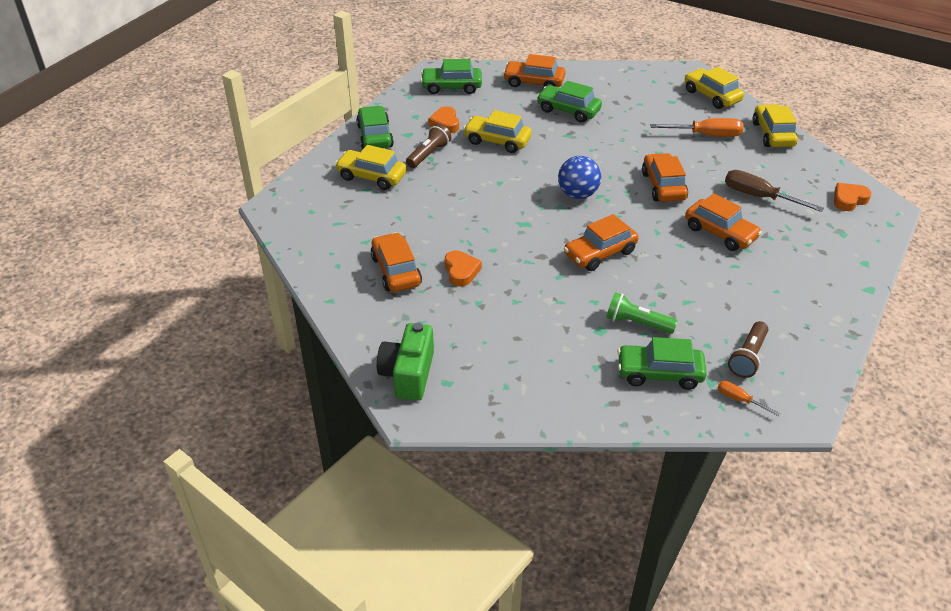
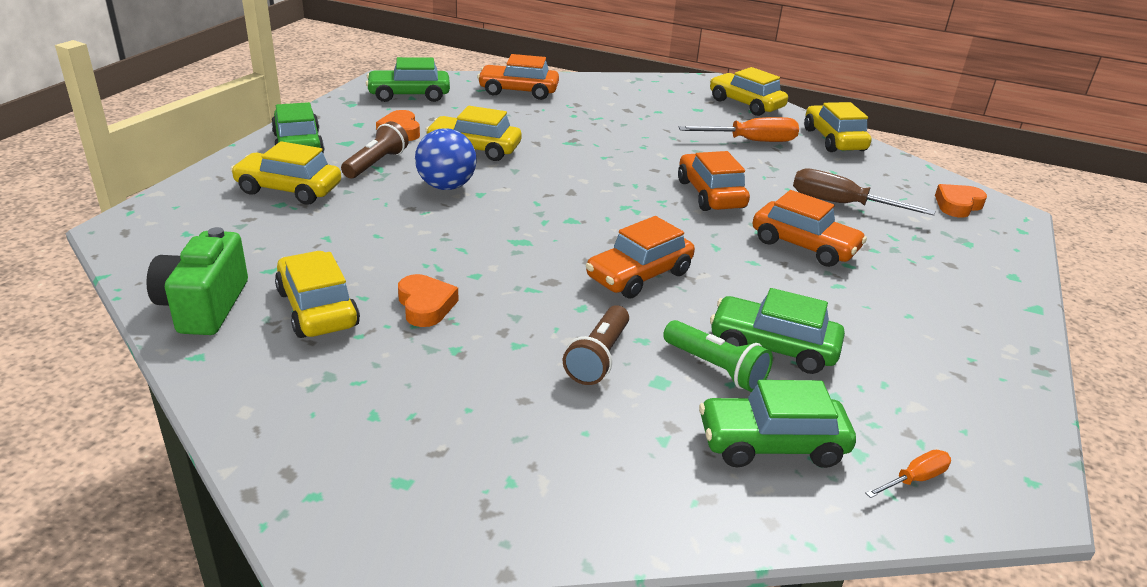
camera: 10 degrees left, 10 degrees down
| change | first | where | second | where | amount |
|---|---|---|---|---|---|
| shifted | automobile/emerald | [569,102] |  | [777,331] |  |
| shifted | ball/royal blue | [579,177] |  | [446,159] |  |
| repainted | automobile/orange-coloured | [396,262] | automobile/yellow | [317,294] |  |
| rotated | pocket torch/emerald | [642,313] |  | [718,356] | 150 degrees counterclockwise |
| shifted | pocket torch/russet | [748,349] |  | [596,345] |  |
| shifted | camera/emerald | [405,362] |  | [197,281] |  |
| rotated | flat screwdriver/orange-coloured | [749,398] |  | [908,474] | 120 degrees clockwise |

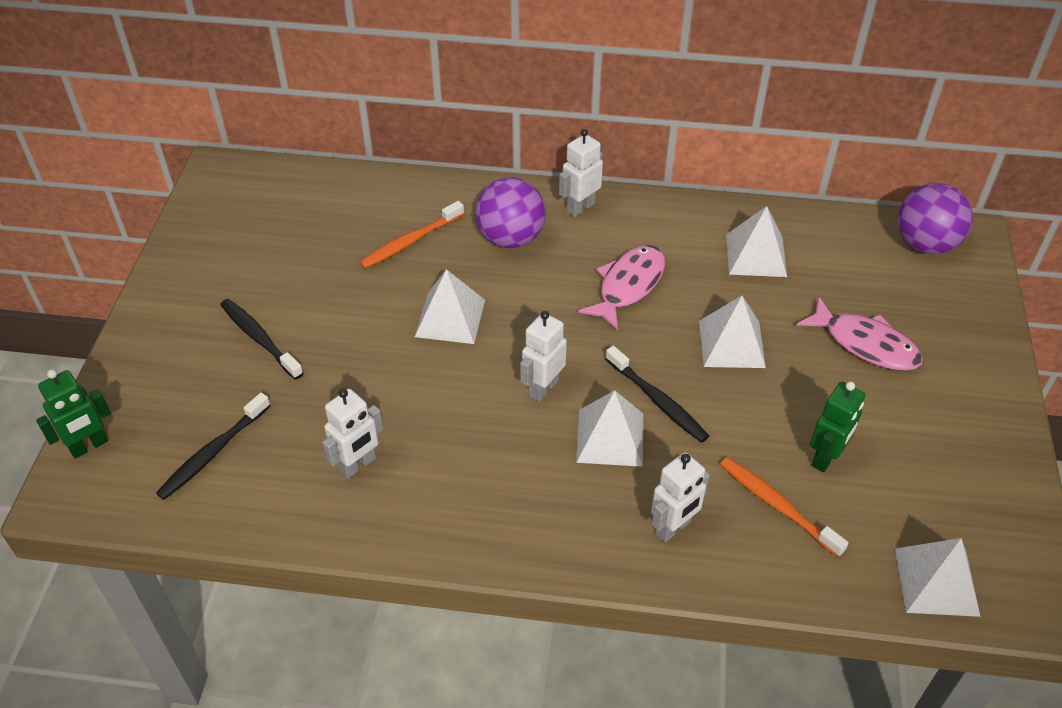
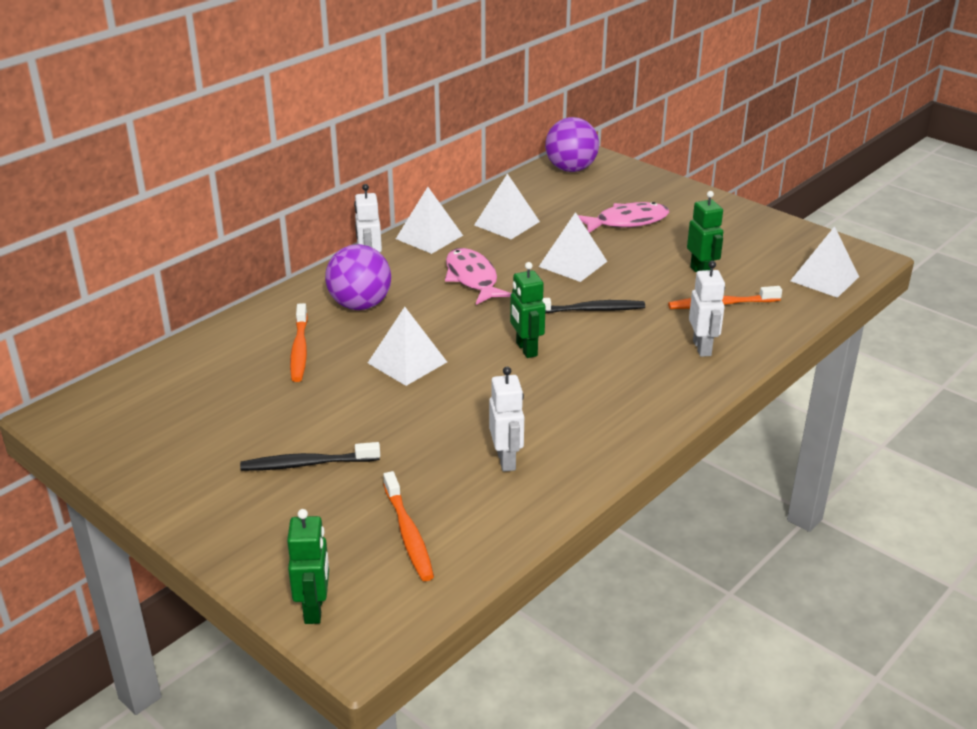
camera: 55 degrees left, 15 degrees down
| change | first | where | second | where | amount |
|---|---|---|---|---|---|
| repainted | robot/white | [543,356] | robot/emerald | [528,310] |  |
| shifted | solid pyramid/white | [609,428] |  | [429,220] |  |
| repainted | toothbrush/ebony | [213,446] | toothbrush/orange-coloured | [408,526] |  |

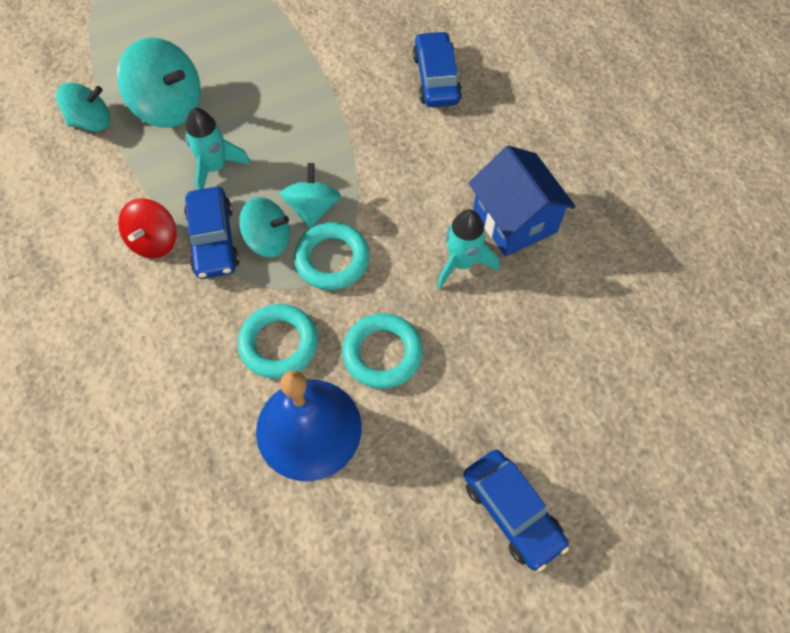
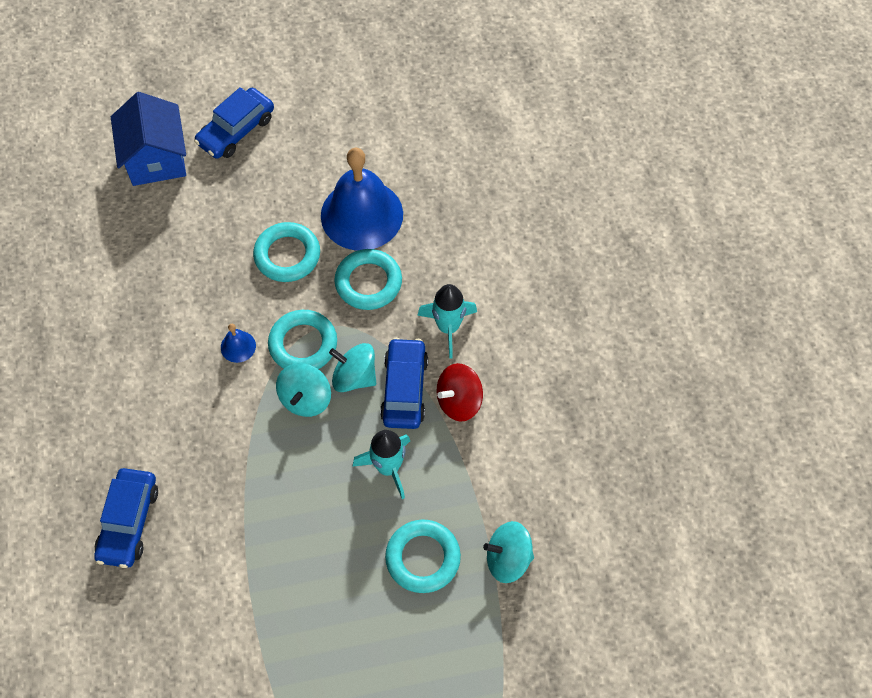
camera: 165 degrees left, 0 degrees up
| change | first | where | second | where | amount |
|---|---|---|---|---|---|
| swapped | toy top/teal | [159,82] | ring/teal | [423,556] |  |
| shifted | toy house/royal blue | [522,200] |  | [148,139] |  |
| rotated | toy top/crimson | [147,228] |  | [460,392] | 150 degrees counterclockwise |
| shifted | toy rocket/teal | [468,249] |  | [447,321] |  |
| rotated | automobile/royal blue | [516,510] |  | [234,123] | 120 degrees counterclockwise |
| new |  |  | bell/royal blue | [238,343] |  |

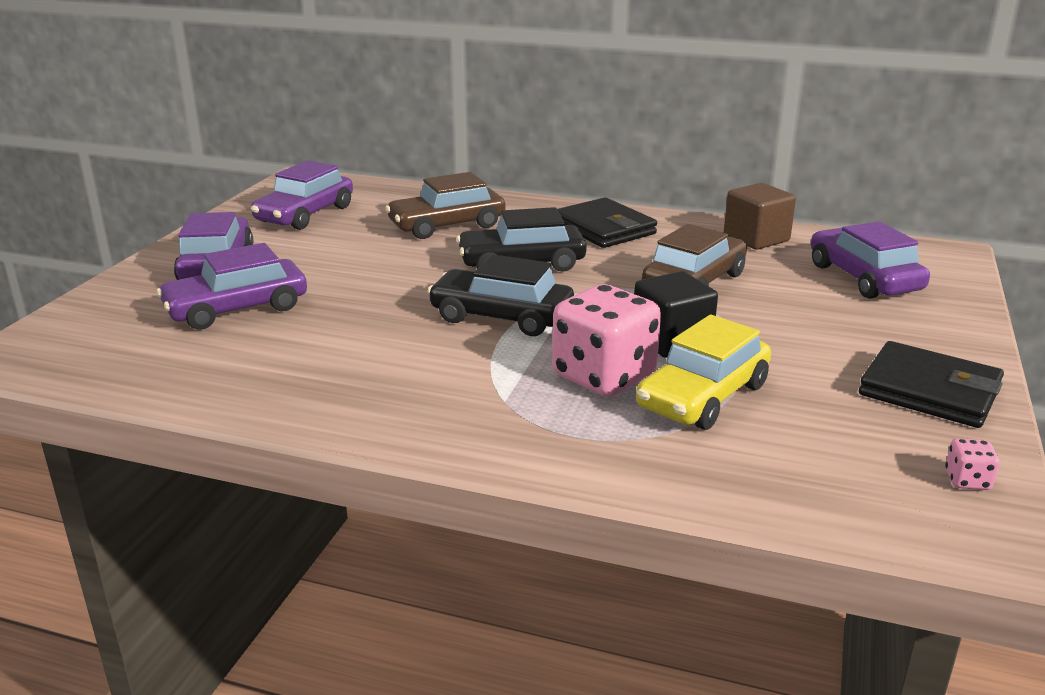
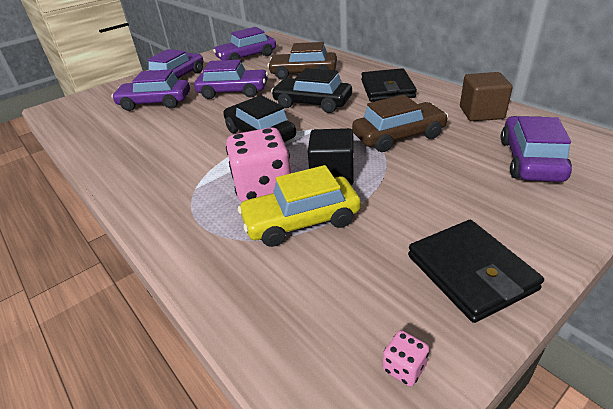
camera: 35 degrees right, 10 degrees up
| change | first | where | second | where | amount |
|---|---|---|---|---|---|
| new |  |  | automobile/violet | [231,79] |  |

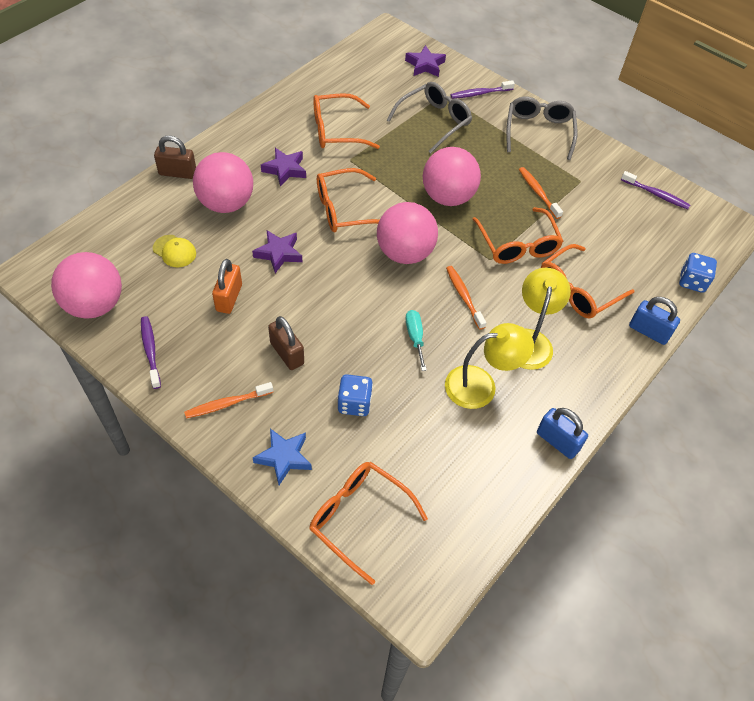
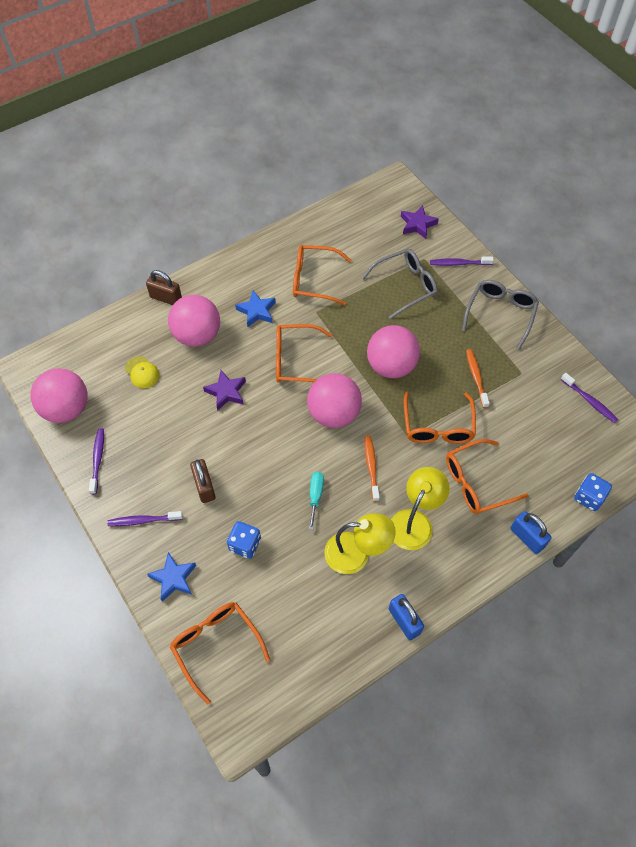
camera: 20 degrees right, 5 degrees up
| change | first | where | second | where | amount |
|---|---|---|---|---|---|
| repainted | five-pointed star/violet | [283,167] | five-pointed star/royal blue | [255,308] |  |
| gone | lock/orange-coloured | [227,286] |  |  |  |
| repainted | toothbrush/orange-coloured | [228,400] | toothbrush/violet | [145,518] |  |

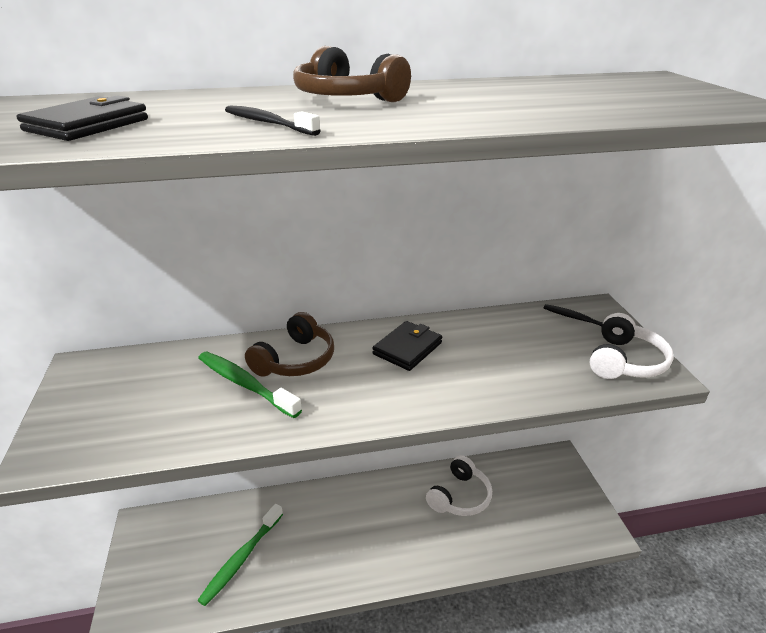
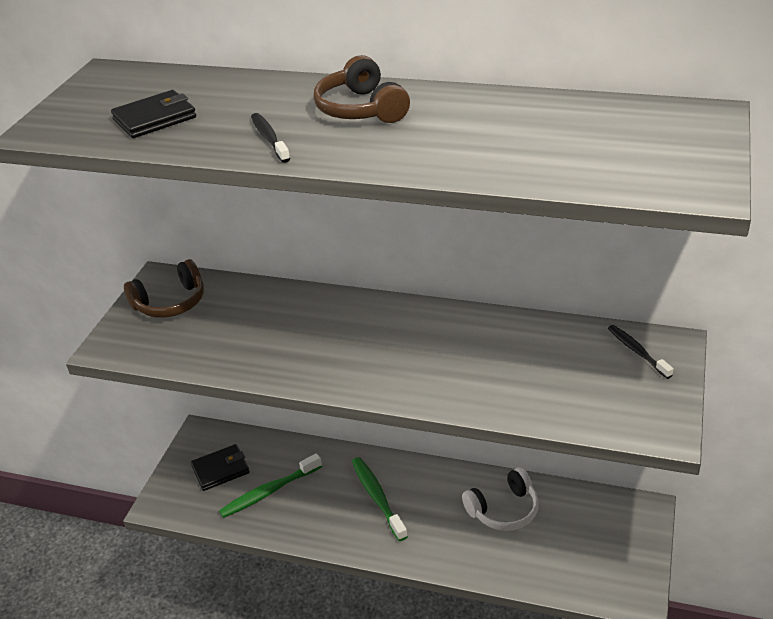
camera: 30 degrees right, 5 degrees up
| change | first | where | second | where | amount |
|---|---|---|---|---|---|
| shifted | headphones/russet | [289,344] |  | [164,288] |  |
| gone | headphones/white | [631,346] |  |  |  |
| shifted | card wallet/ebony | [407,346] |  | [220,467] |  |
| shifted | toothbrush/emerald | [250,384] |  | [380,499] |  |

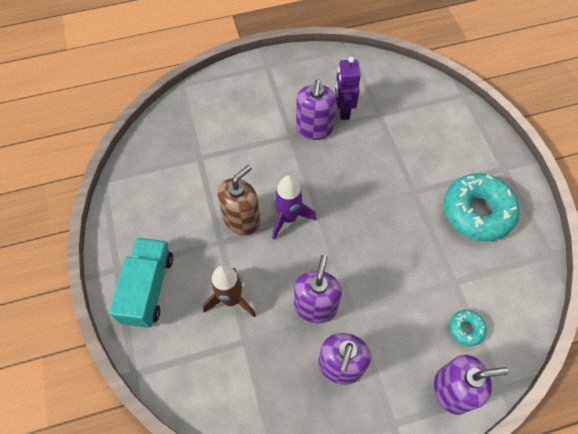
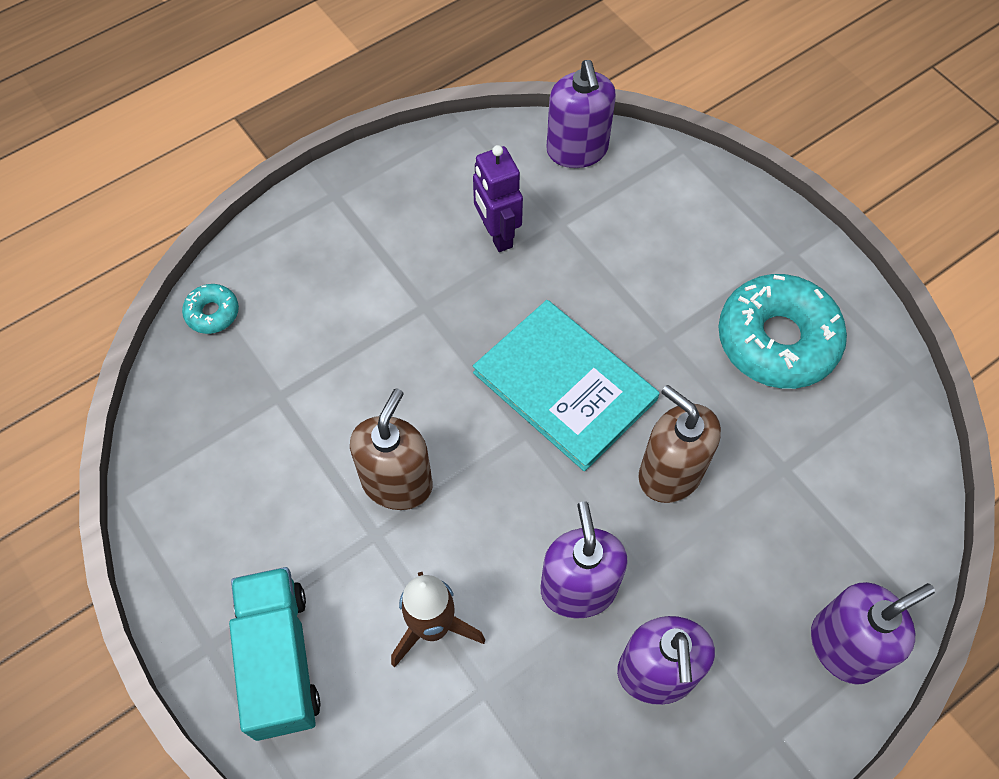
camera: 20 degrees left, 0 degrees up
| change | first | where | second | where | amount |
|---|---|---|---|---|---|
| shifted | soap pump/violet | [316,109] |  | [581,114] |  |
| gone | toy rocket/violet | [294,207] |  |  |  |
| shifted | donut/teal | [468,328] |  | [210,309] |  |
| new |  |  | hardback/teal | [566,385] |  |
| new |  |  | soap pump/russet | [679,444] |  |

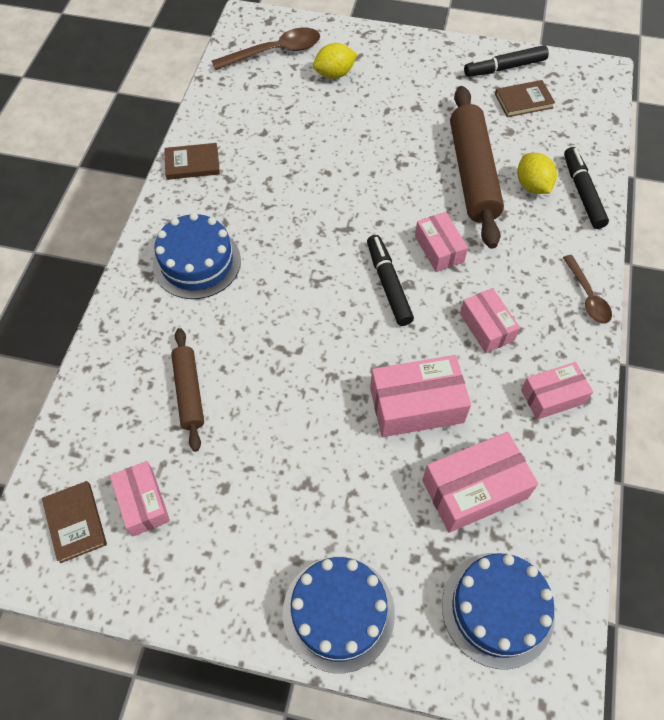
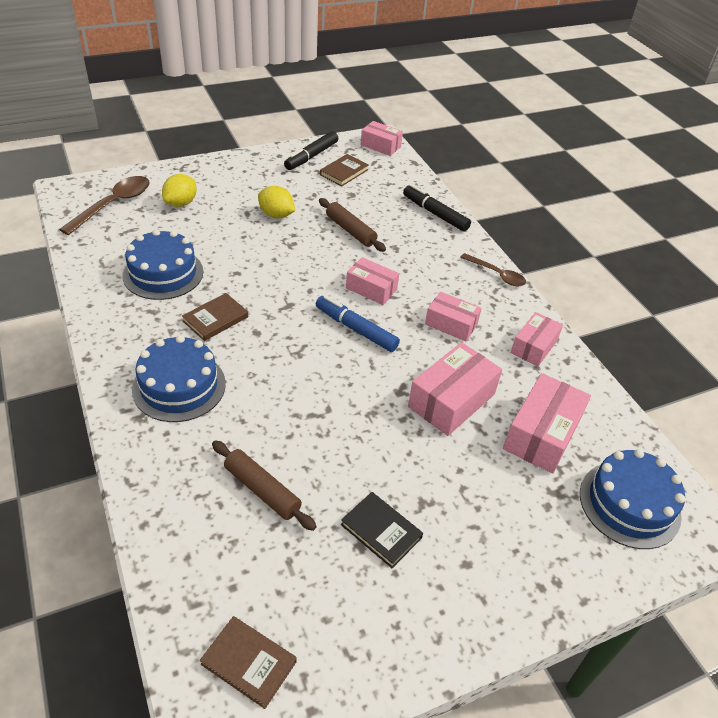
camera: 40 degrees left, 15 degrees down
| change | first | where | second | where | amount |
|---|---|---|---|---|---|
| scaled | rolling pin/russet | [477,167] |  | [352,225] | x0.56 |
| shifted | hardback/russet | [192,161] |  | [215,317] |  |
| shifted | toy lemon/yellow | [537,173] |  | [276,202] |  |
| repainted | marker/ebony | [390,280] | marker/royal blue | [358,323] |  |
| shifted | package/rosy | [140,498] |  | [382,138] |  |
| shifted | gateau/royal blue | [339,615] |  | [162,264] |  |
| new |  |  | hardback/ebony | [382,530] |  |

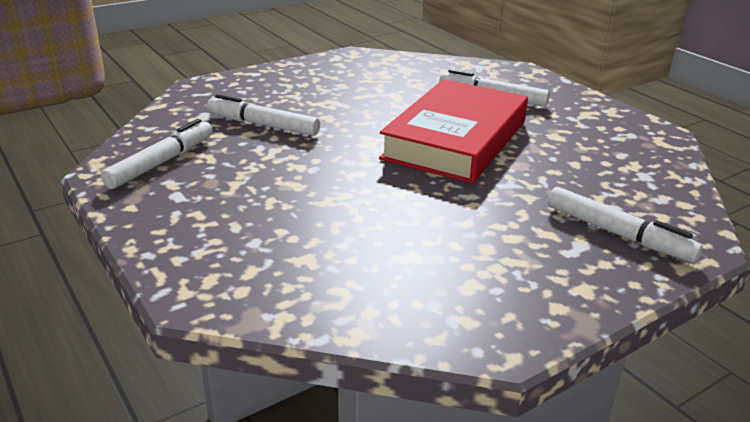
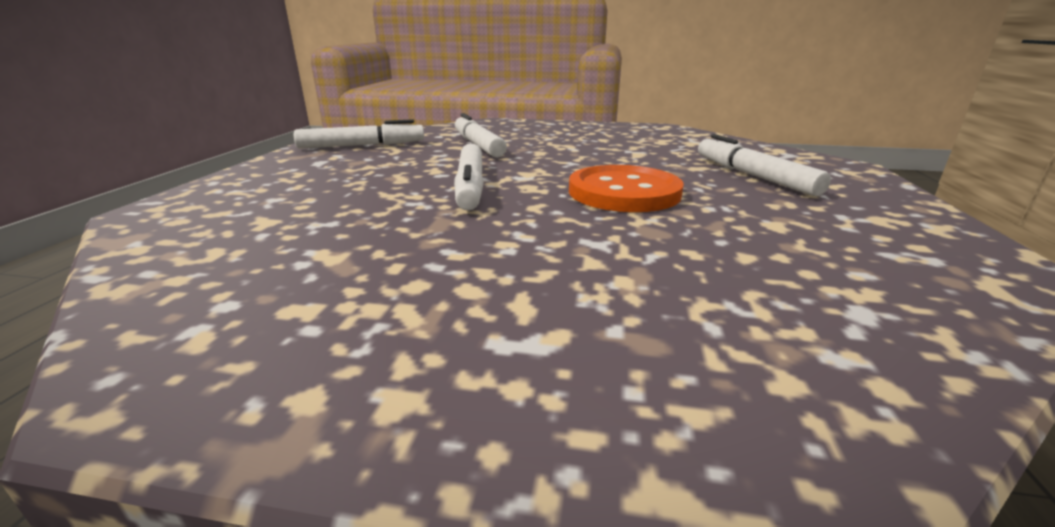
camera: 45 degrees right, 5 degrees down
| change | first | where | second | where | amount |
|---|---|---|---|---|---|
| swapped | hardback/crimson | [453,131] | button/orange-coloured | [626,188] |  |
| shifted | marker/white | [625,225] |  | [469,176] |  |

